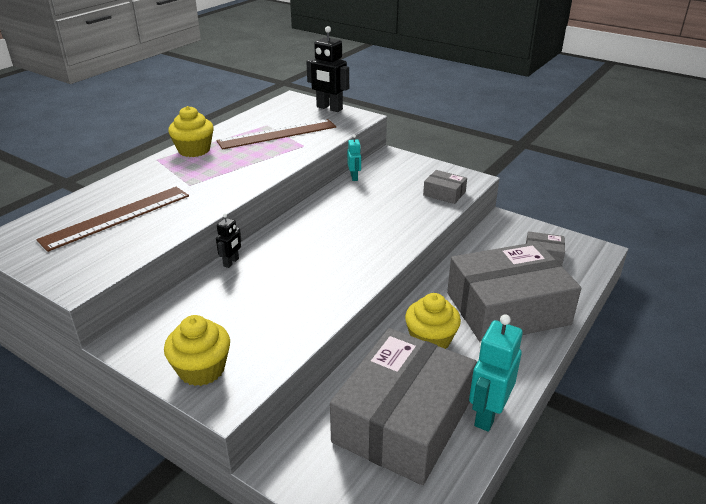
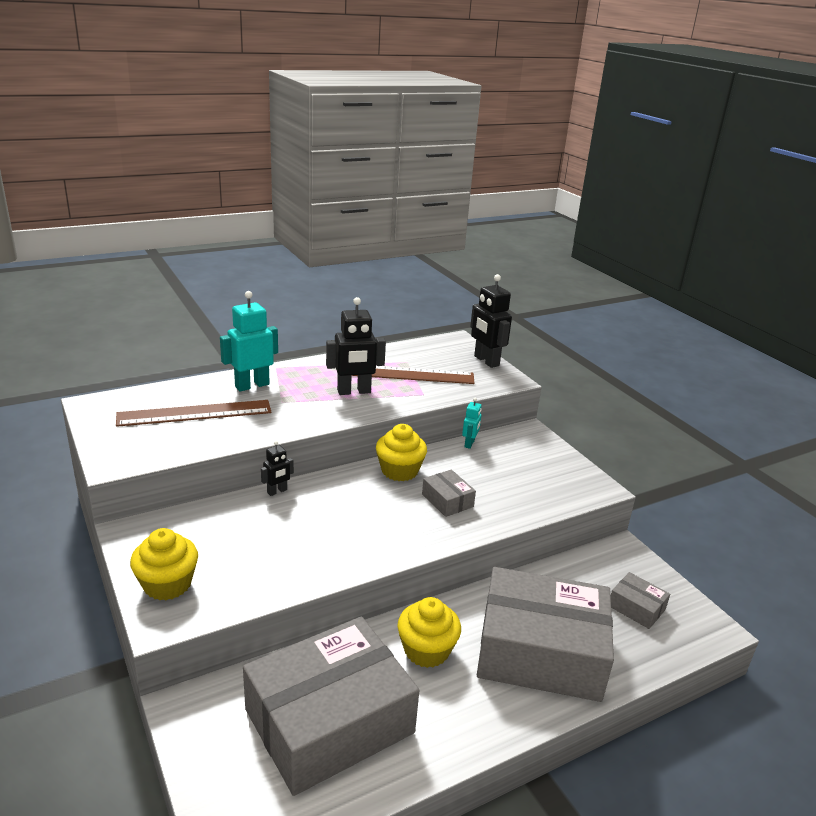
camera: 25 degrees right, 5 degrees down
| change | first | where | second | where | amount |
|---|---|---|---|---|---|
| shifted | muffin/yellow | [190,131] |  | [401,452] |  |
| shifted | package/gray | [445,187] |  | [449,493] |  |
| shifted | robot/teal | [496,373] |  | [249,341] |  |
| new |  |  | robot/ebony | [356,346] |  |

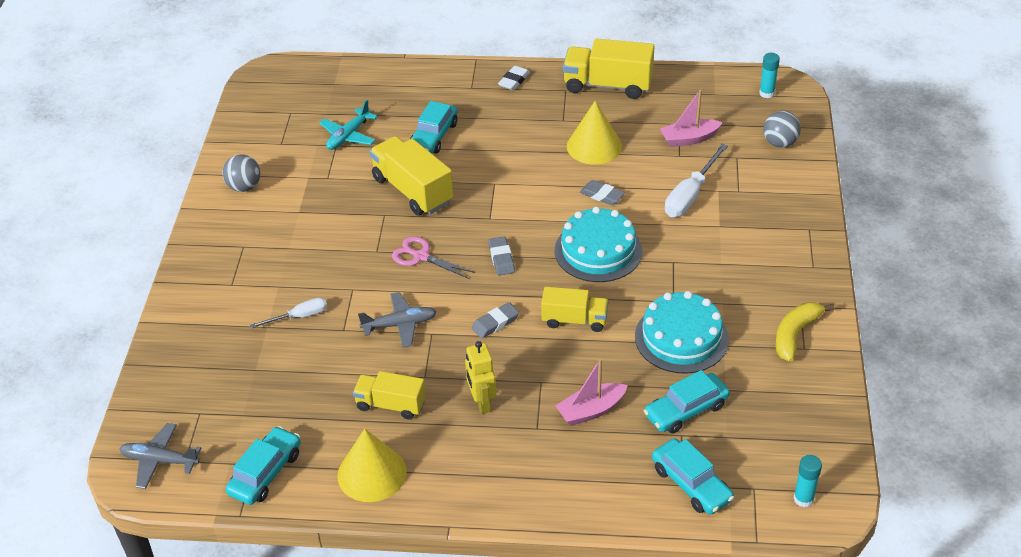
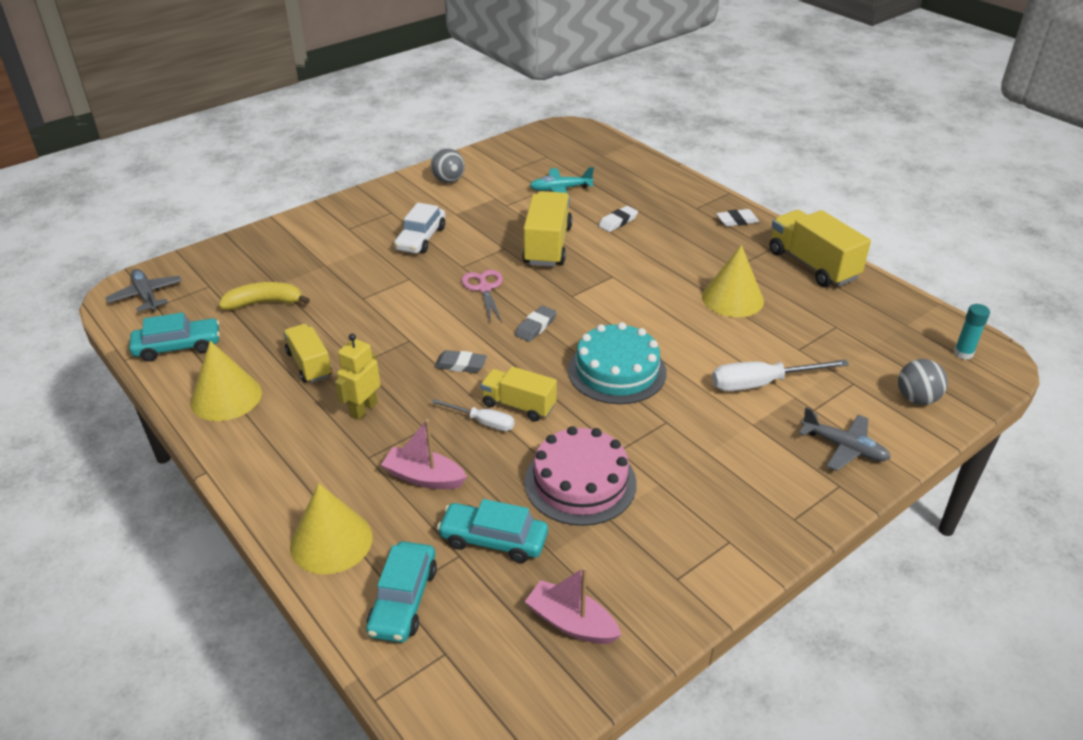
camera: 45 degrees right, 5 degrees down
| change | first | where | second | where | amount |
|---|---|---|---|---|---|
| shifted | sailboat/rosy | [691,118] |  | [573,605] |  |
| swapped | automobile/teal | [434,127] | pencil eraser/white | [618,219] |  |
| gone | pencil eraser/gray | [602,192] |  |  |  |
| rotated | lorry/yellow | [574,309] |  | [518,394] | 150 degrees clockwise |
| repainted | gateau/teal | [682,332] | gateau/rosy | [581,476] |  |
| shifted | aeroplane/gray | [397,319] |  | [845,439] |  |
| shifted | flat screwdriver/white | [288,313] |  | [473,415] |  |
| shifted | banana/yellow | [805,332] |  | [264,296] |  |
| gone | glue stick/teal | [808,481] |  |  |  |
| new |  |  | automobile/white | [419,228] |  |
| new |  |  | cone/yellow | [331,529] |  |

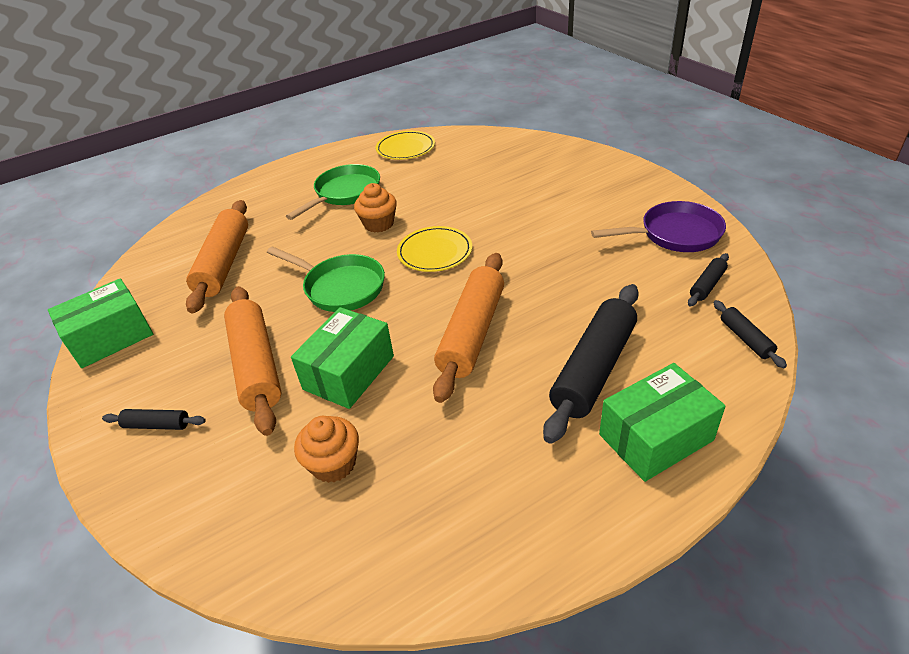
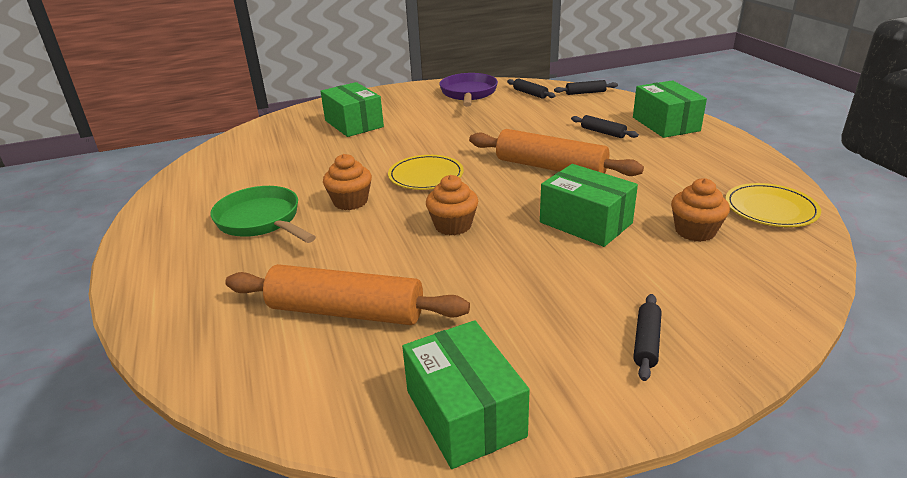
camera: 80 degrees left, 10 degrees down
| change | first | where | second | where | amount |
|---|---|---|---|---|---|
| shifted | flat dish/yellow | [405,145] |  | [773,205] |  |
| swapped | skillet/emerald | [326,279] | muffin/orange-coloured | [452,205] |  |
| scaled | rolling pin/ebony | [591,364] |  | [605,126] | x0.46 |
| gone | rolling pin/orange-coloured | [253,361] |  |  |  |
| new |  |  | package/emerald | [352,109] |  |

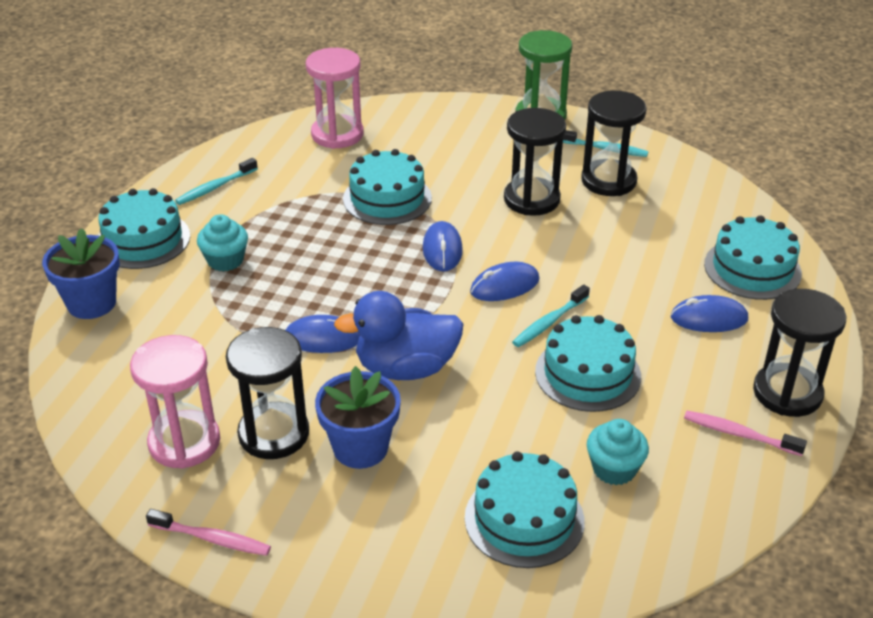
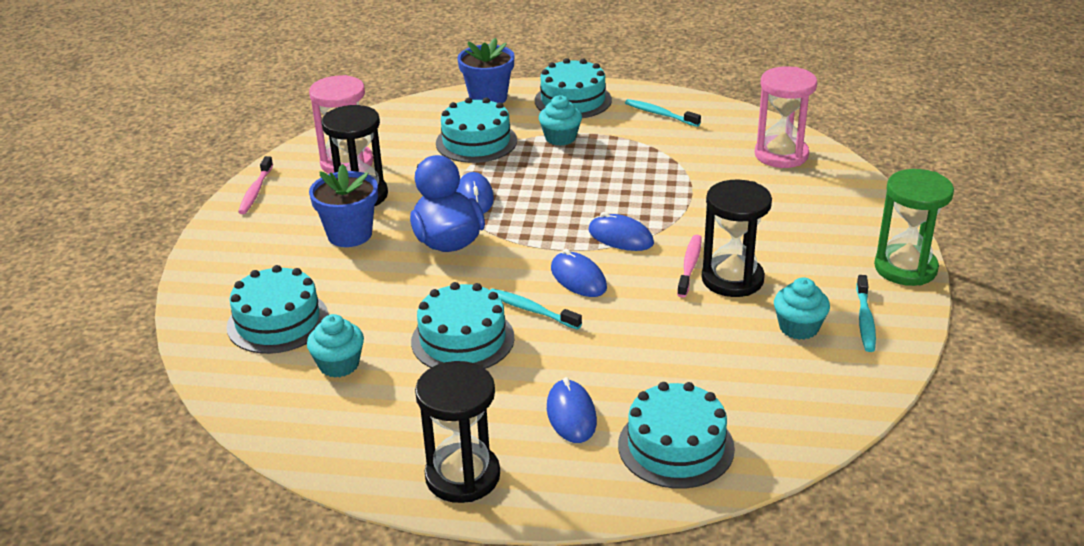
camera: 80 degrees right, 5 degrees down
| change | first | where | second | where | amount |
|---|---|---|---|---|---|
| swapped | sandglass/ebony | [613,143] | muffin/teal | [802,309] |  |
| shifted | gateau/teal | [387,187] |  | [476,130] |  |
| rotated | mouse/royal blue | [443,246] |  | [621,231] | 45 degrees clockwise |
| shifted | toothbrush/rosy | [745,433] |  | [689,266] |  |

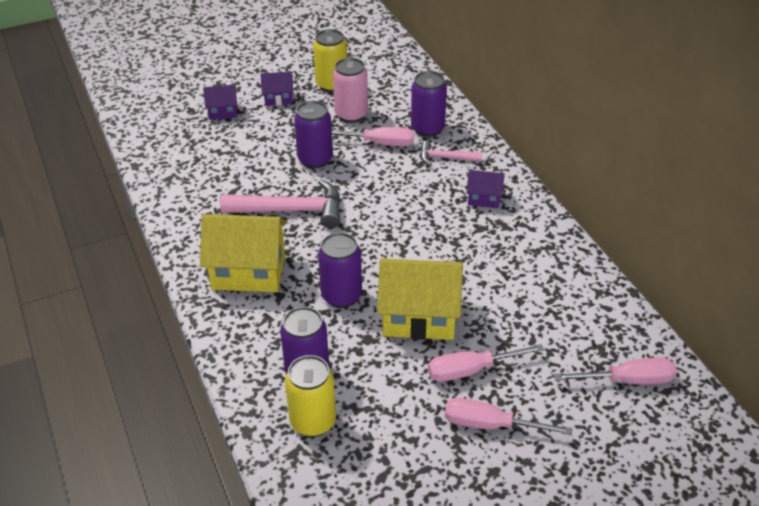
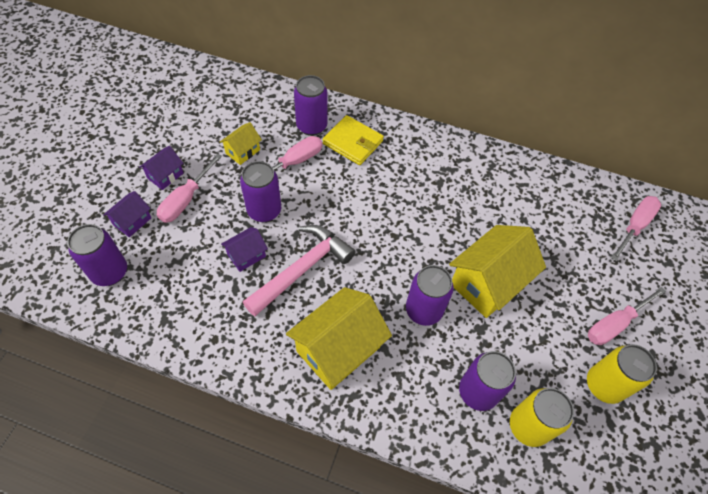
camera: 50 degrees left, 15 degrees up
| change | first | where | second | where | amount |
|---|---|---|---|---|---|
| shifted | soda can/yellow | [330,61] |  | [622,374] |  |
| swapped | soda can/rosy | [350,90] | toy house/yellow | [241,143] |  |
| swapped | carpenter's hammer/rosy | [451,153] | card wallet/yellow | [353,140] |  |
| shifted | toy house/violet | [486,189] |  | [244,249] |  |
| shifted | flat screwdriver/rosy | [486,363] |  | [189,188] |  |
| new |  |  | soda can/violet | [97,255] |  |

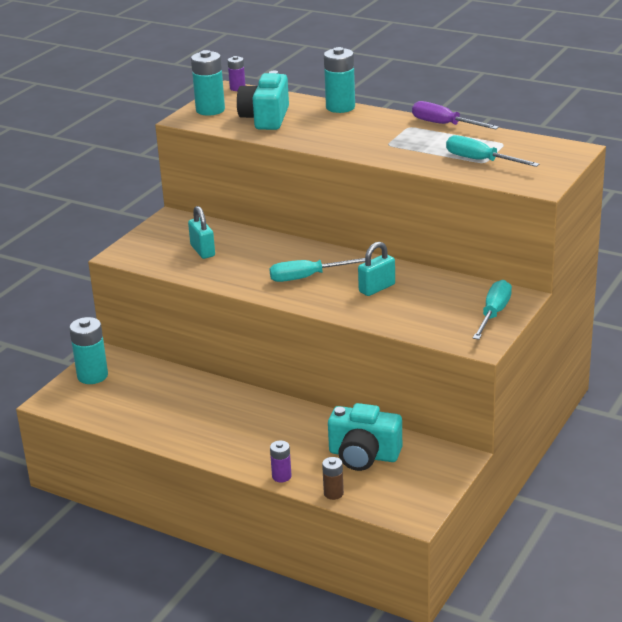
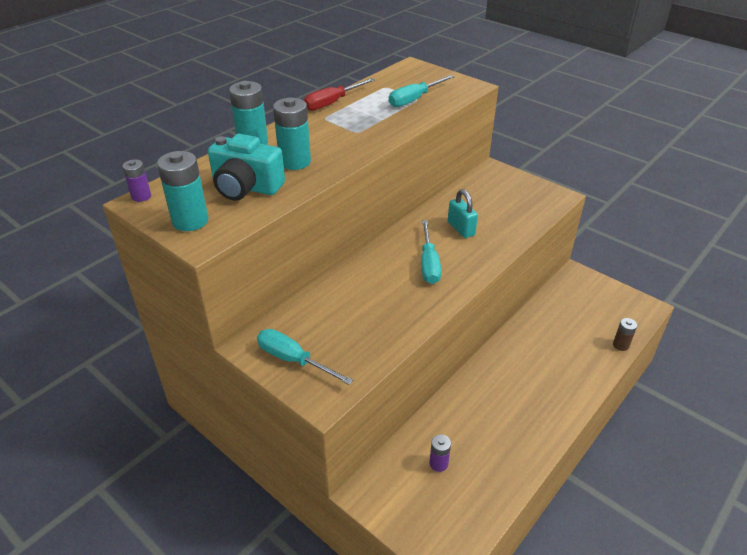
camera: 80 degrees left, 10 degrees up
| change | first | where | second | where | amount |
|---|---|---|---|---|---|
| repainted | flat screwdriver/violet | [455,115] | flat screwdriver/crimson | [339,94] |  |
| gone | lock/teal | [201,232] |  |  |  |
| shifted | flat screwdriver/teal | [492,310] |  | [305,357] |  |
| shifted | AA battery/teal | [88,350] |  | [292,133] |  |
| gone | camera/teal | [365,437] |  |  |  |
| shifted | AA battery/violet | [280,461] |  | [440,453] |  |

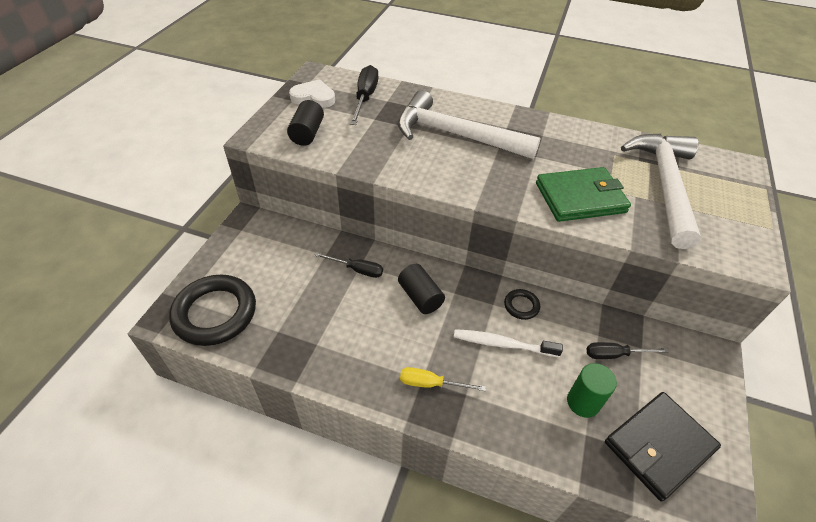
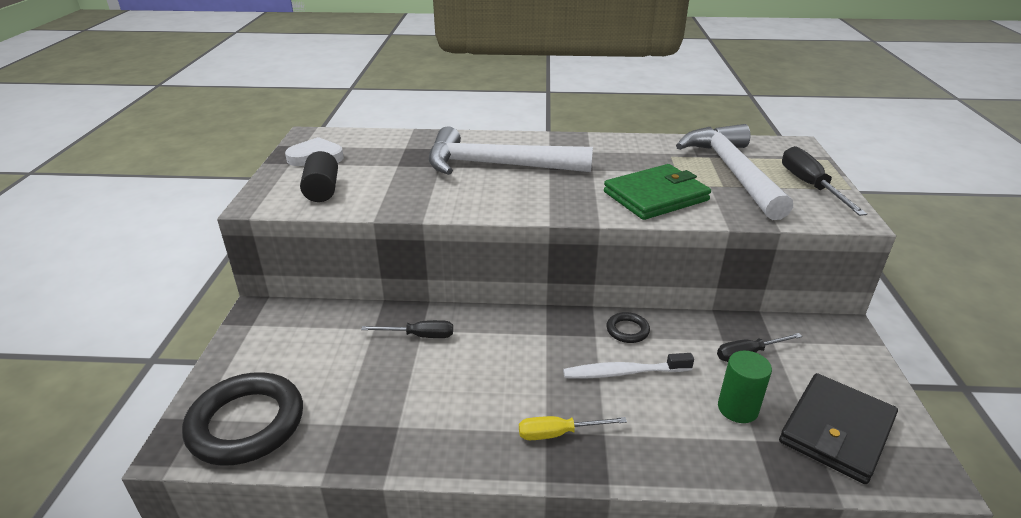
camera: 15 degrees left, 15 degrees down
| change | first | where | second | where | amount |
|---|---|---|---|---|---|
| shifted | flat screwdriver/ebony | [364,95] |  | [824,181] |  |
| gone | cylinder shape/ebony | [421,289] |  |  |  |

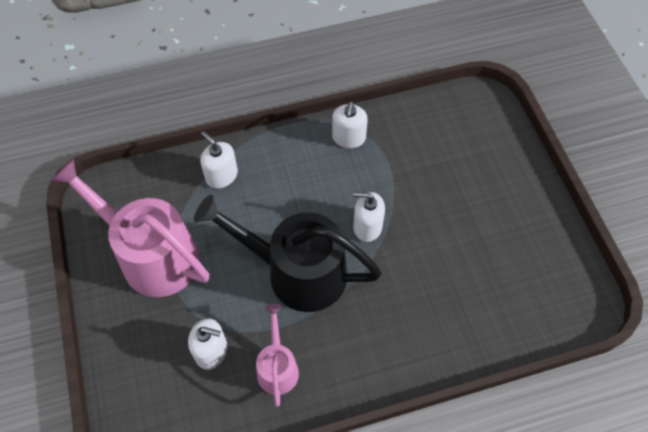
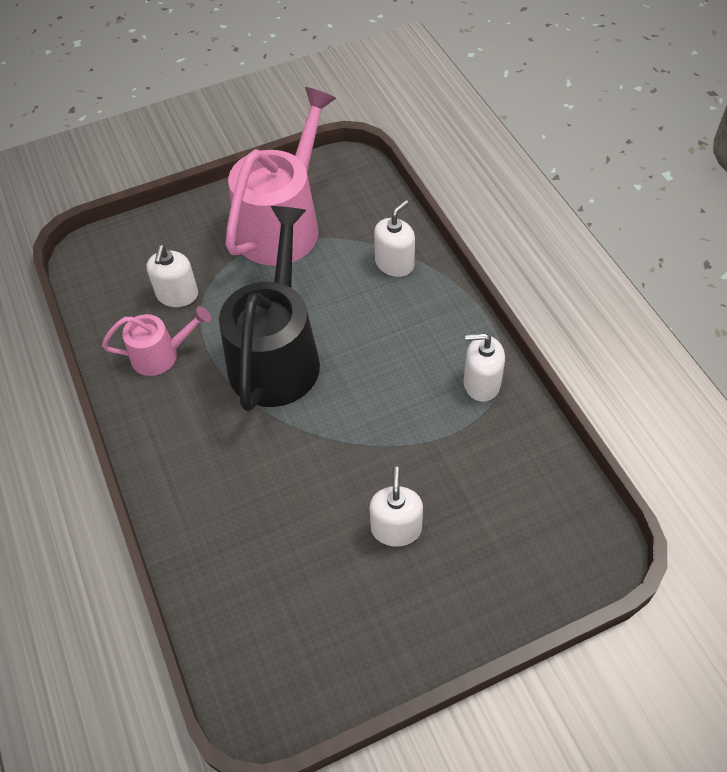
camera: 85 degrees right, 5 degrees down
| change | first | where | second | where | amount |
|---|---|---|---|---|---|
| shifted | soap pump/white | [369,217] |  | [396,507] |  |

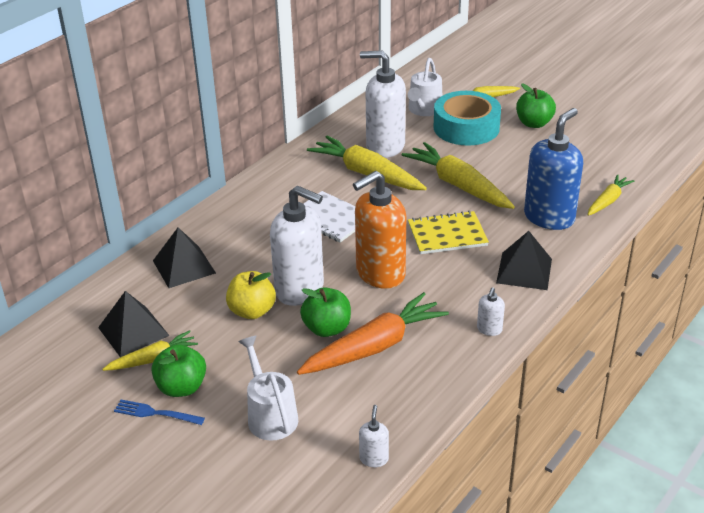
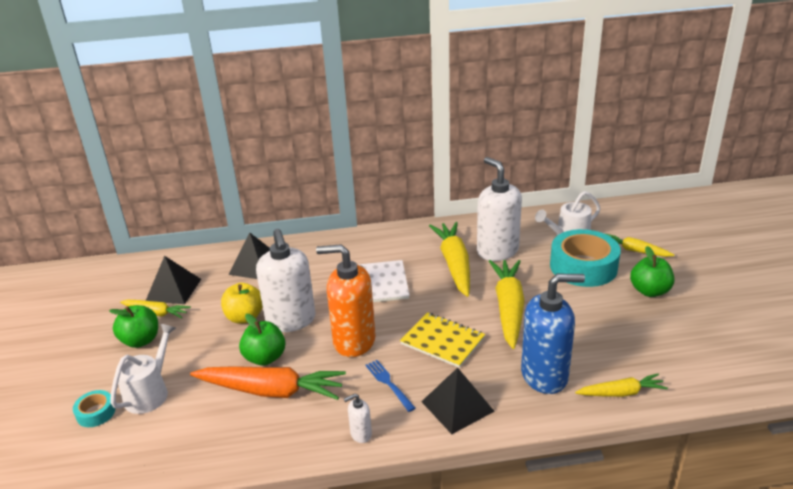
camera: 45 degrees right, 5 degrees down
| change | first | where | second | where | amount |
|---|---|---|---|---|---|
| shifted | fork/royal blue | [159,412] |  | [390,386] |  |
| gone | soap pump/white | [374,436] |  |  |  |
| new |  |  | tape/teal | [94,408] |  |

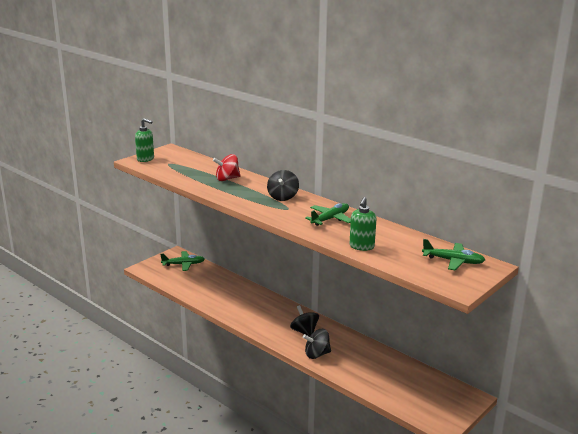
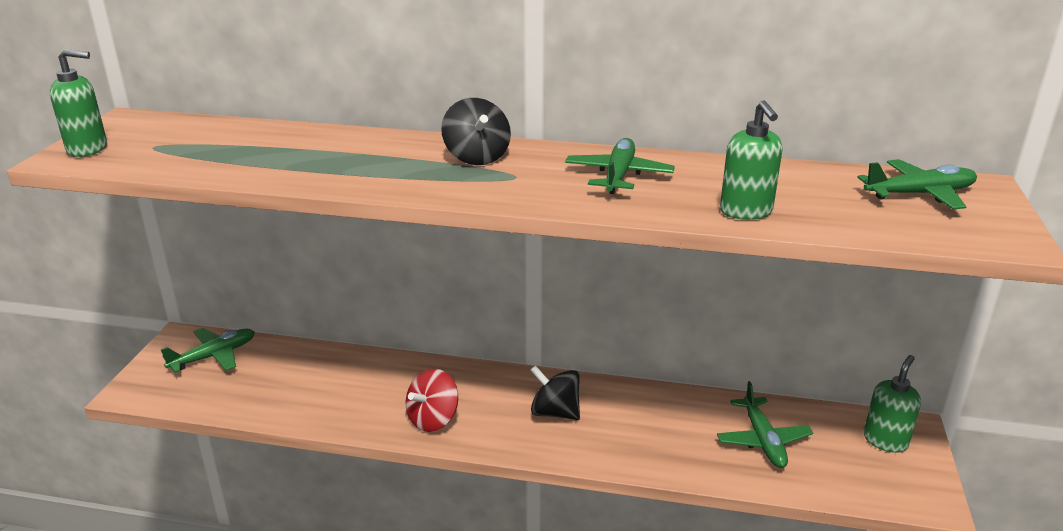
camera: 30 degrees left, 5 degrees up
| change | first | where | second | where | amount |
|---|---|---|---|---|---|
| shifted | toy top/crimson | [227,167] |  | [432,400] |  |
| gone | toy top/ebony | [317,344] |  |  |  |
| new |  |  | soap pump/emerald | [892,404] |  |
| new |  |  | aeroplane/emerald | [765,424] |  |

